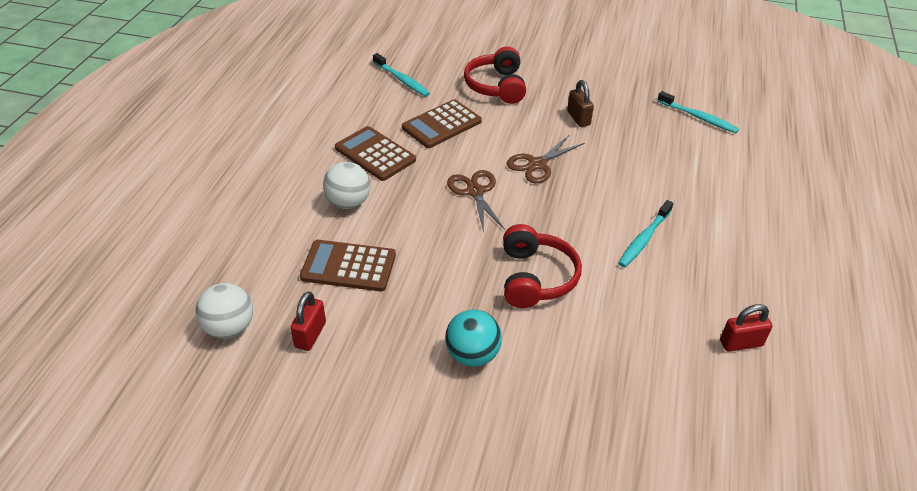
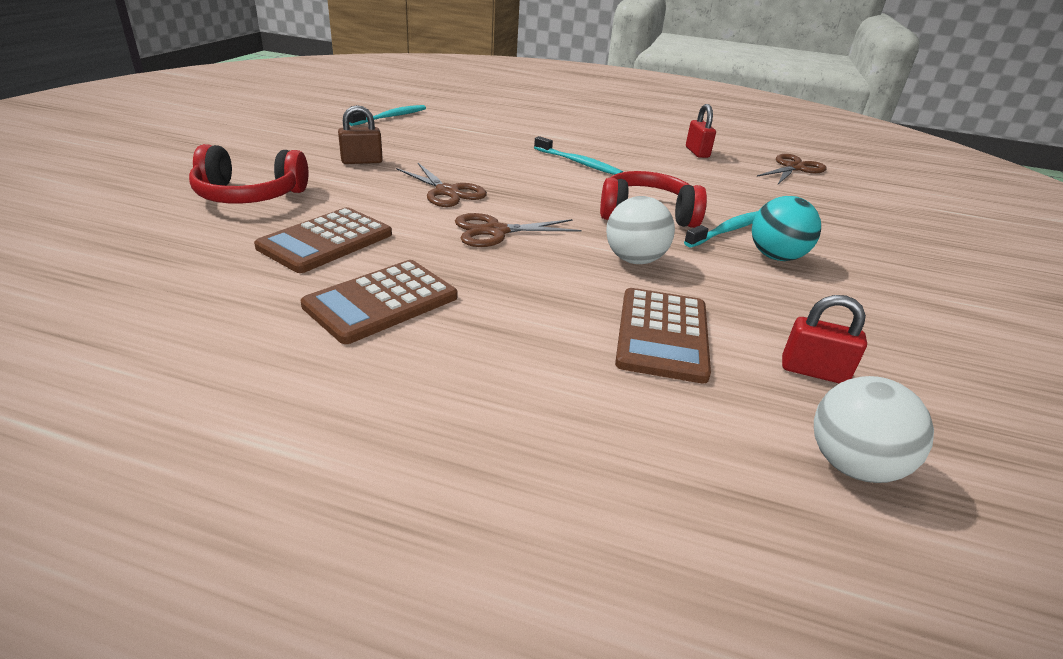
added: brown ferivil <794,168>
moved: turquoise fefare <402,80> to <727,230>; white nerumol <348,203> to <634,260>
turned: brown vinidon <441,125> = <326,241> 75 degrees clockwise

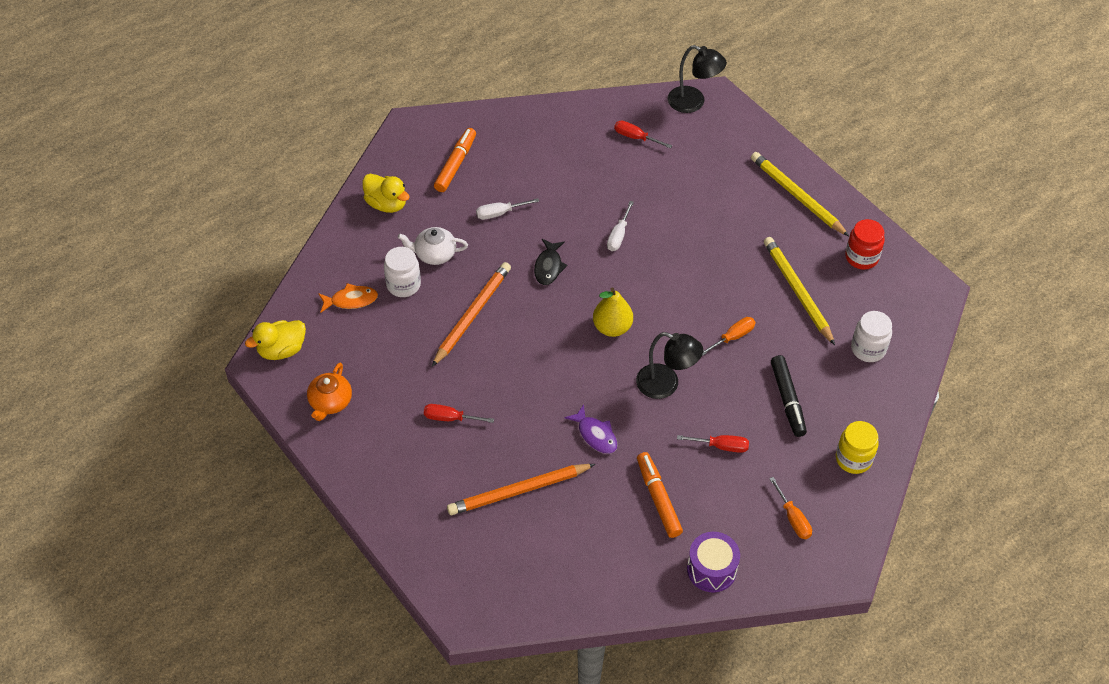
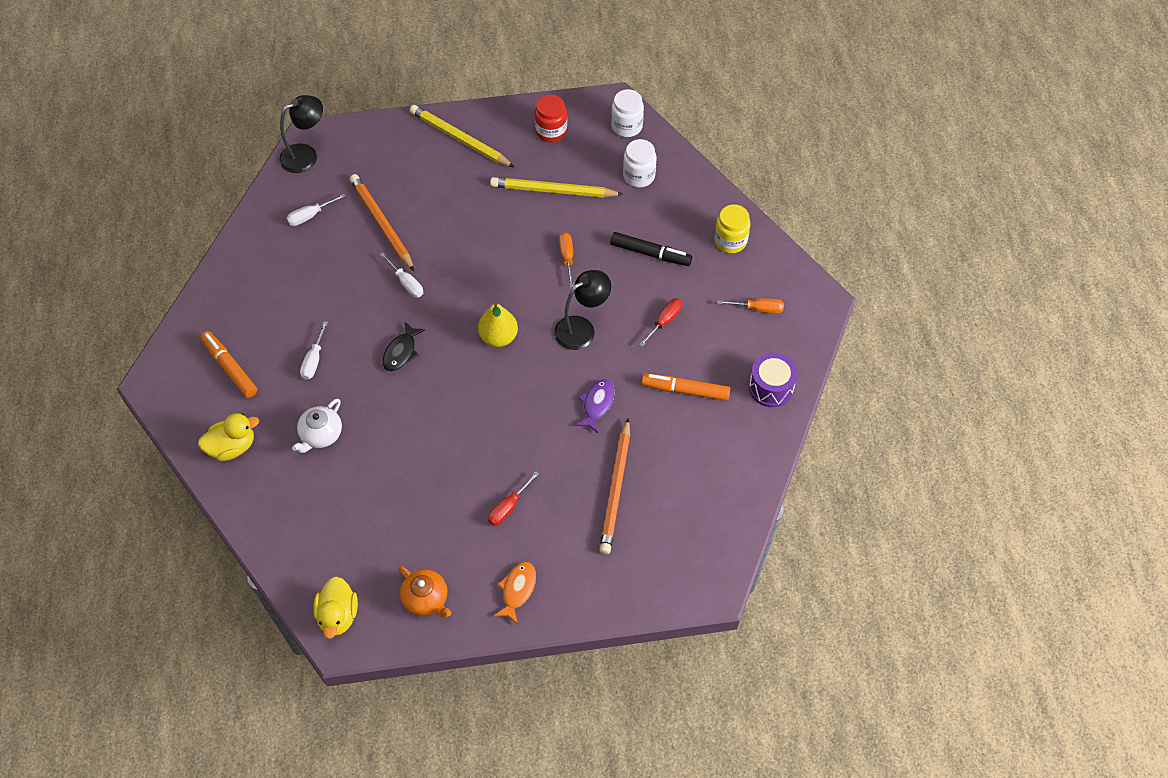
moved: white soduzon <403,285> to <627,126>; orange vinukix <472,315> to <382,223>; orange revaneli <351,300> to <517,590>
recoloured: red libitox <635,137> to white libitox <310,216>
turned: yellow vinukix <797,196> = <460,139> 45 degrees clockwise; black revaneli <548,267> = <401,352> 75 degrees clockwise; purple revaneli <595,435> = <597,404> 60 degrees counterclockwise

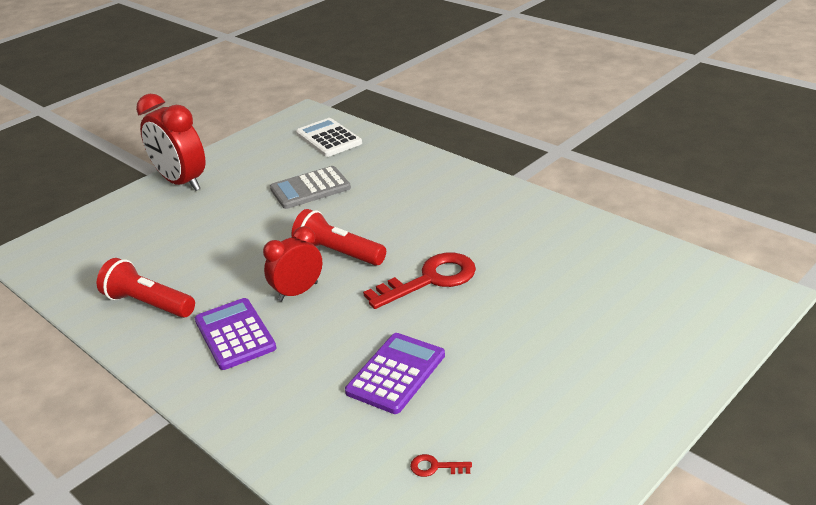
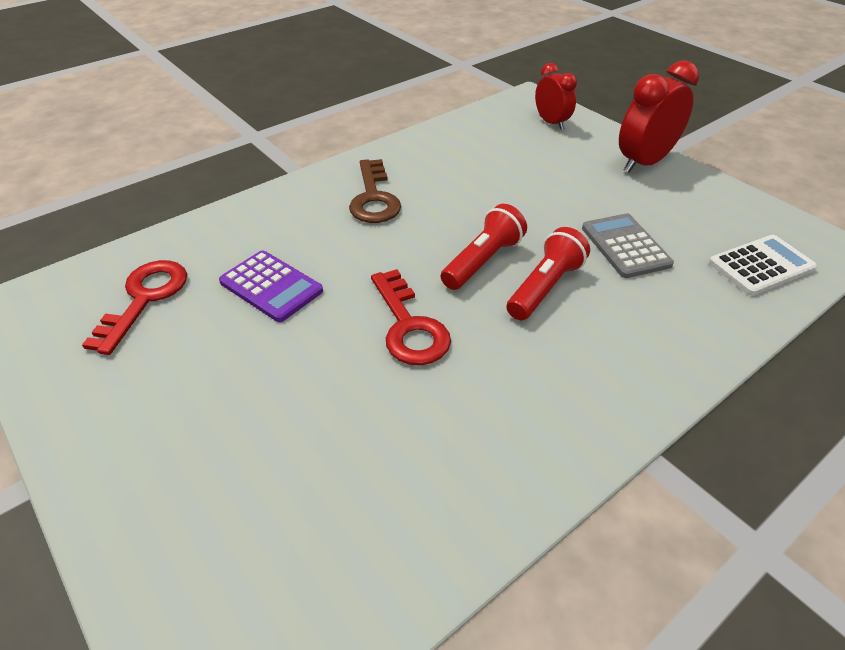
moved: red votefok <298,292> to <551,123>; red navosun <148,304> to <545,287>
replaced: purple vinidon <235,334> to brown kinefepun <374,198>
resized: red kinefepun <435,467> = <145,299> x2.49

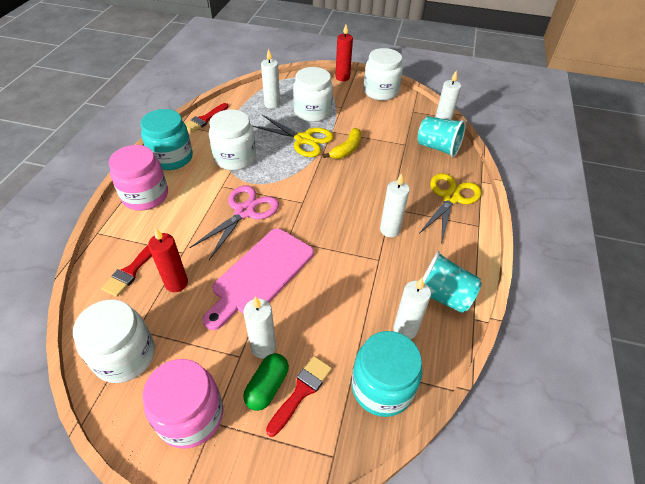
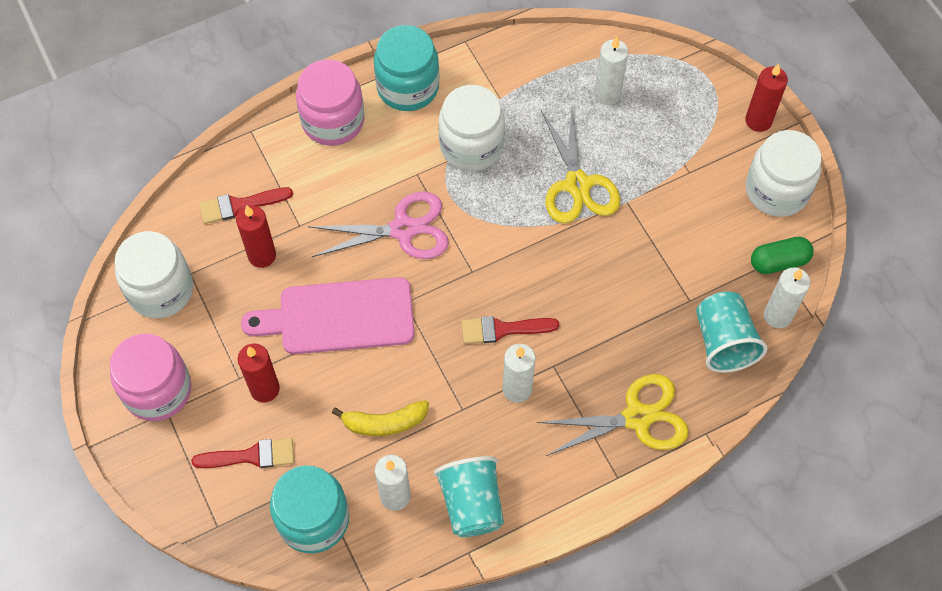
removed: white soduzon <312,112>
moved: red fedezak <205,119> to <502,329>; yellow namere <346,149> to <385,423>; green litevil <267,386> to <779,262>
recoloured: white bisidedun <263,347> to red bisidedun <265,389>

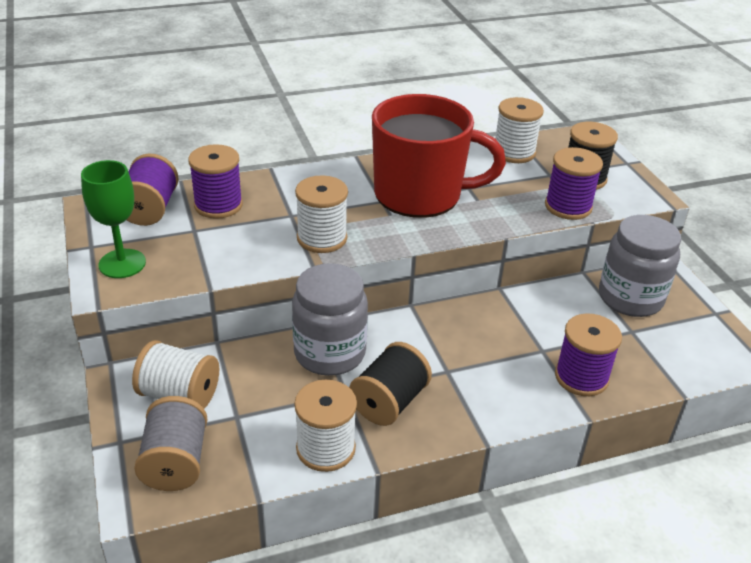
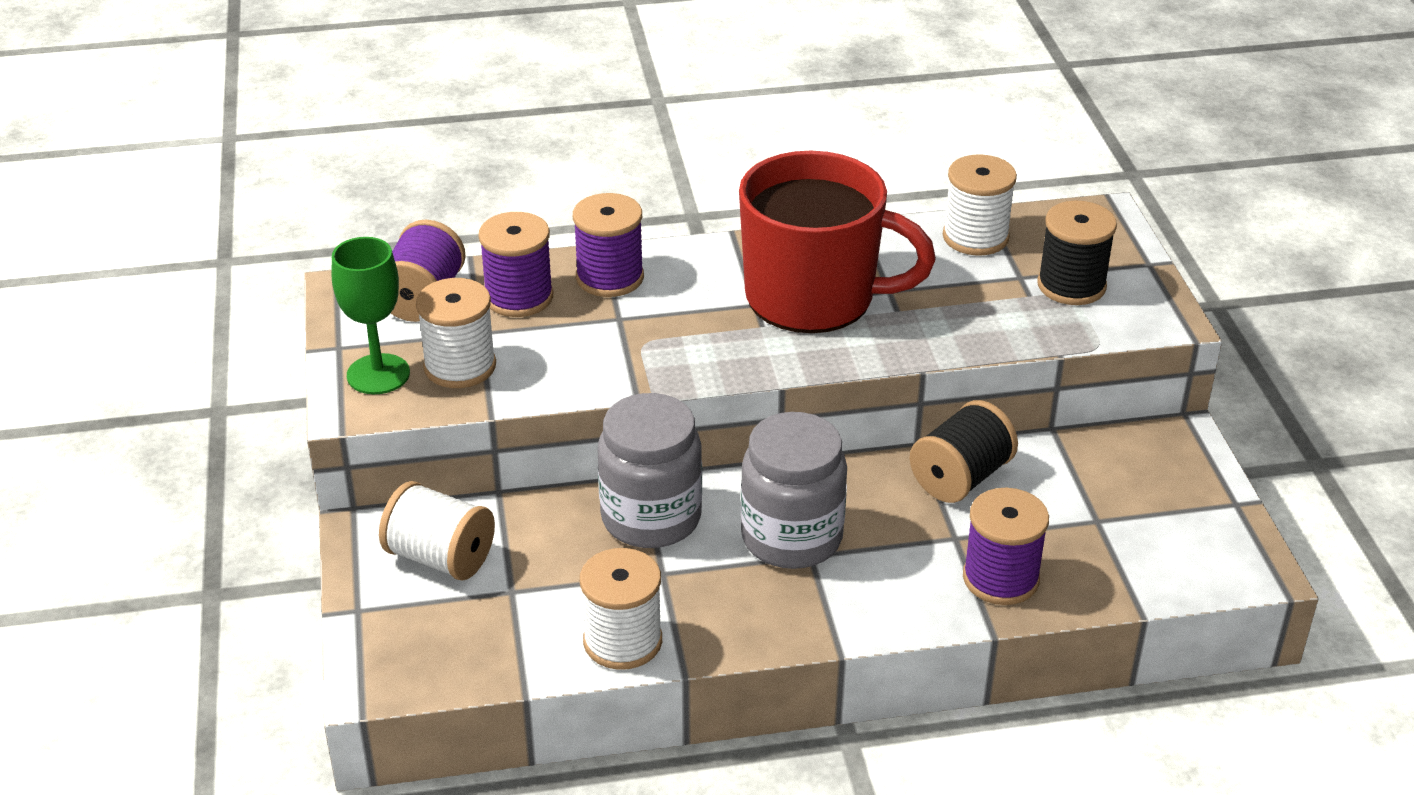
removed: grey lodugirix <175,462>
moved: purple lodugirix <568,206> to <610,277>; white lodugirix <322,238> to <460,366>; grey soduzon <630,298> to <791,538>; black lodugirix <389,402> to <960,478>

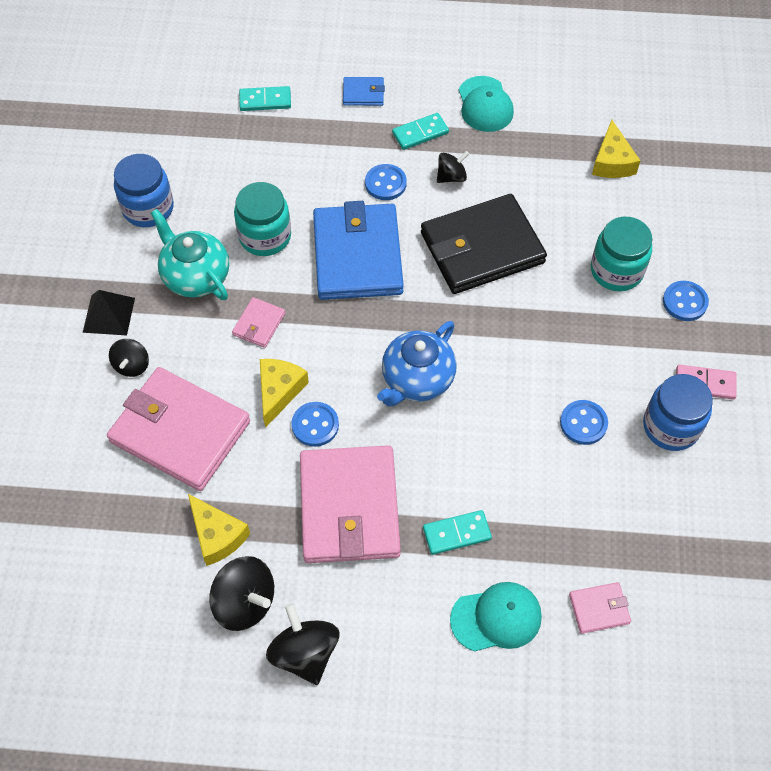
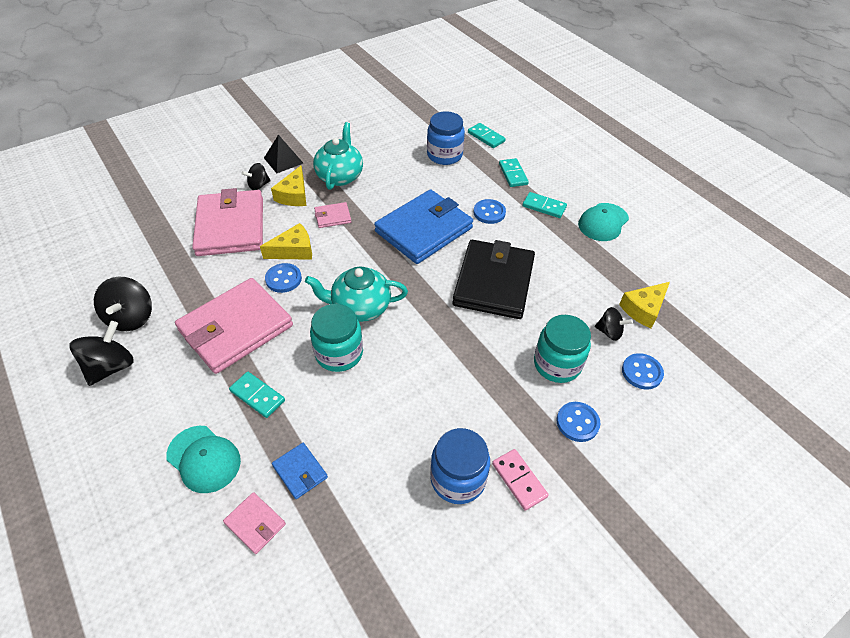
added: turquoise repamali <513,174>
moved: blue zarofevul <363,93> to <300,471>; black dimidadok <451,177> to <609,332>; blue soduzon <148,208> to <444,155>; turquoise soduzon <265,236> to <339,353>; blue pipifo <583,423> to <641,372>; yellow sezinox <217,535> to <294,195>
recoloured: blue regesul <417,380> to turquoise regesul <360,307>
turned: black zarofevul <482,248> = <493,282> 75 degrees clockwise

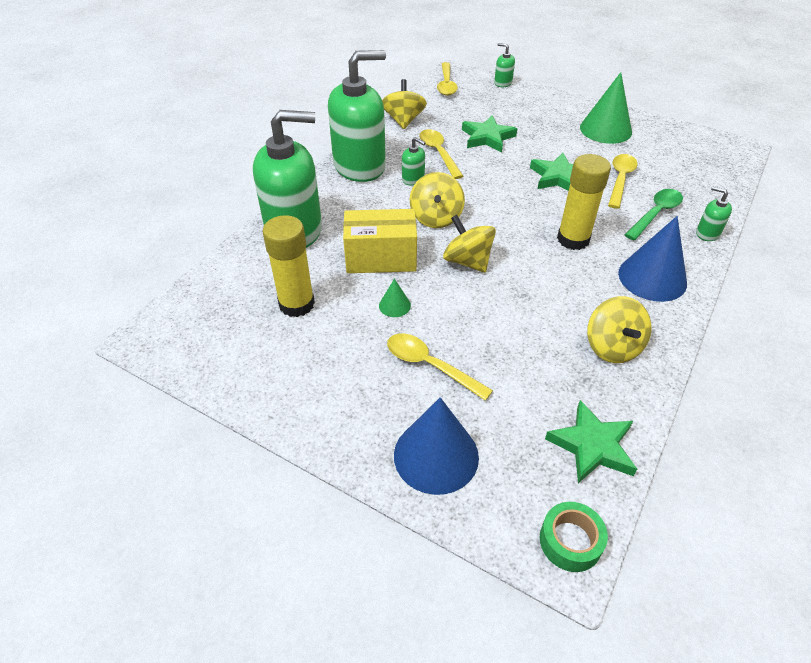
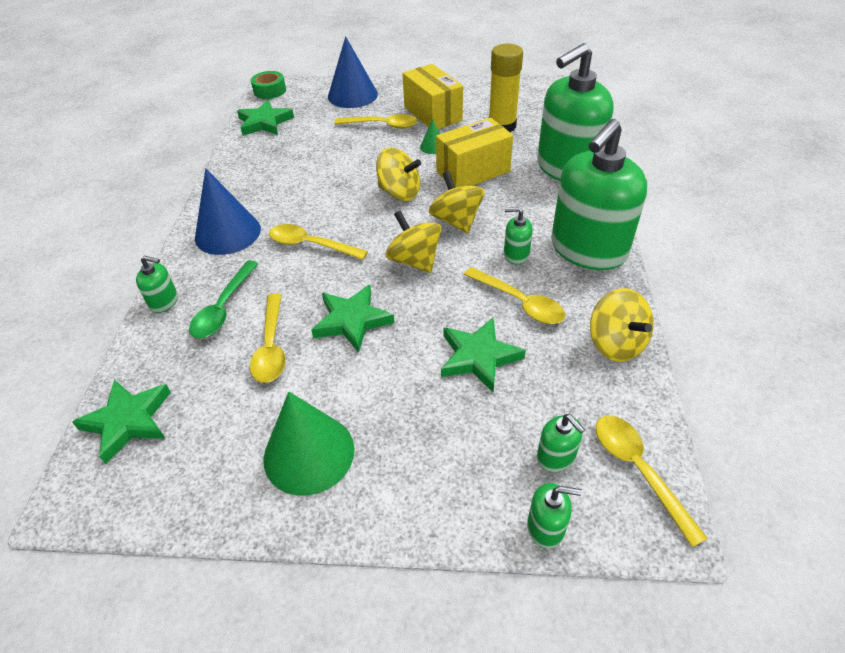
added: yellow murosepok <432,114>; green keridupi <128,421>; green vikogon <556,457>
moved: yellow dimidadok <612,347> to <414,260>
replaced: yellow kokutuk <573,239> to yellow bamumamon <311,245>

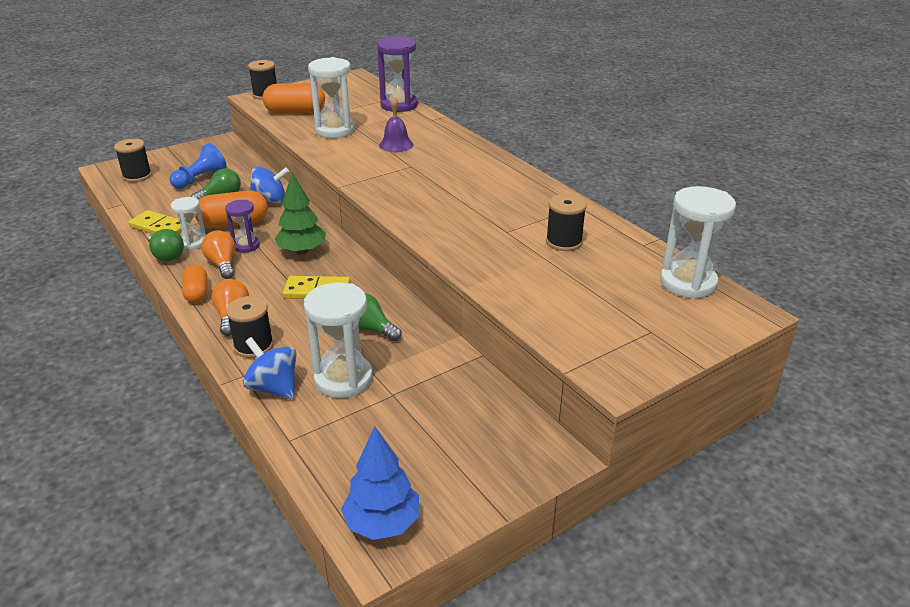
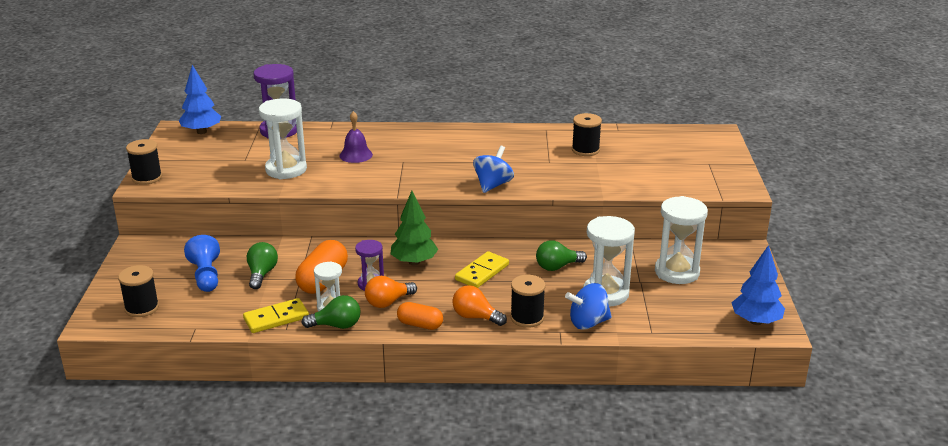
removed: orange litevil <295,112>
added: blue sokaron <201,132>
moved: blue dimidadok <270,201> to <493,185>; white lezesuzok <688,282> to <677,272>
turned: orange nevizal <222,264> = <388,302> 45 degrees counterclockwise

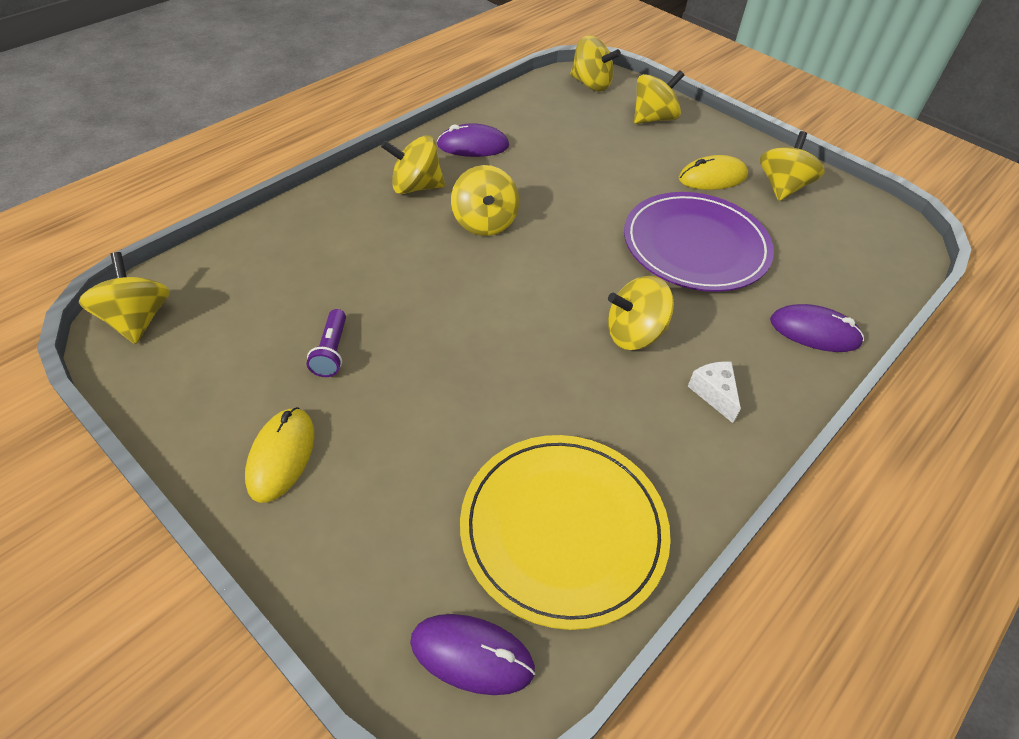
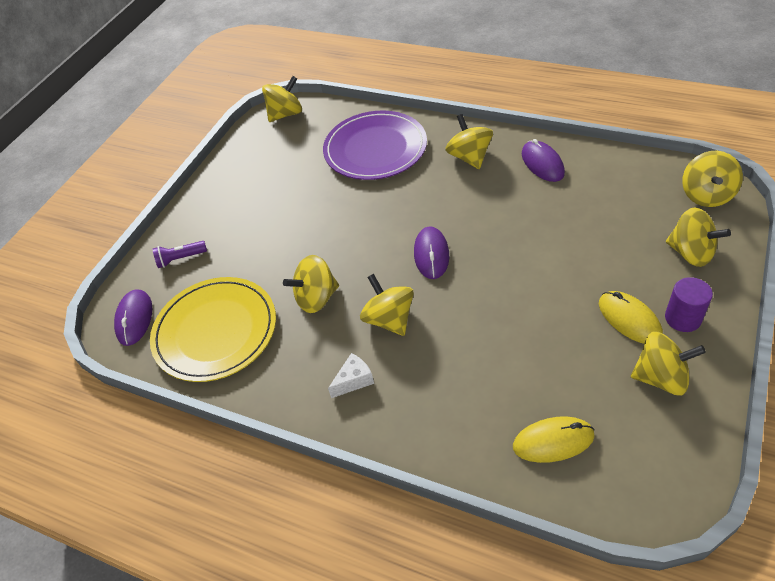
added: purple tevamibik <683,318>
moved: yellow dimidadok <484,222> to <316,298>; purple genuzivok <695,246> to <375,149>; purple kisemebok <814,332> to <431,254>; purple navosun <331,352> to <180,259>; yellow kisemebok <281,456> to <553,441>

